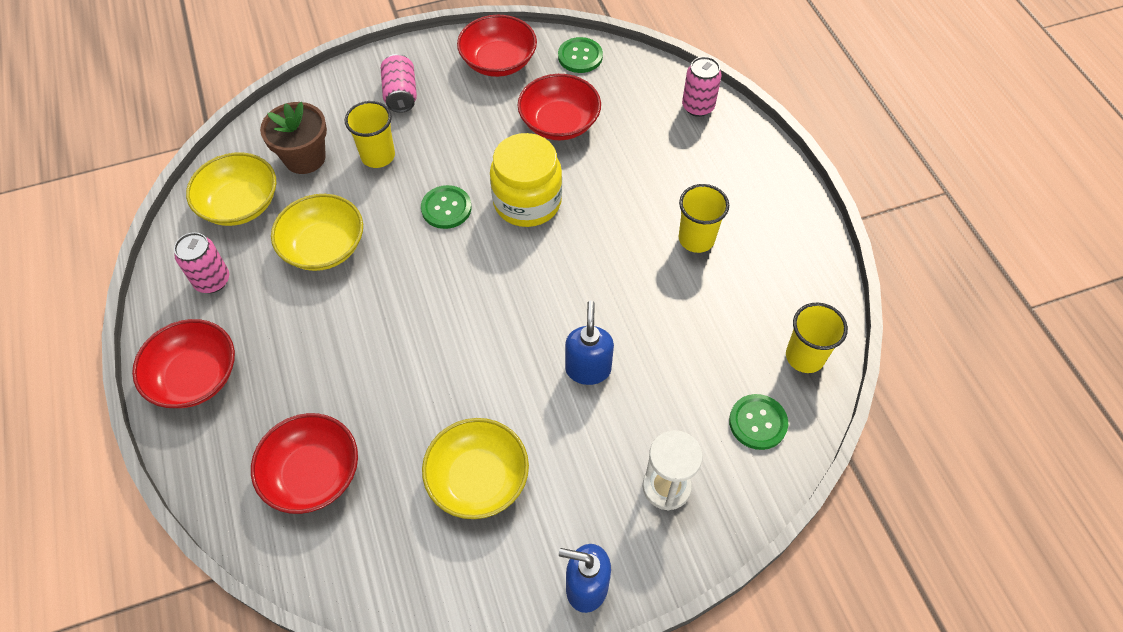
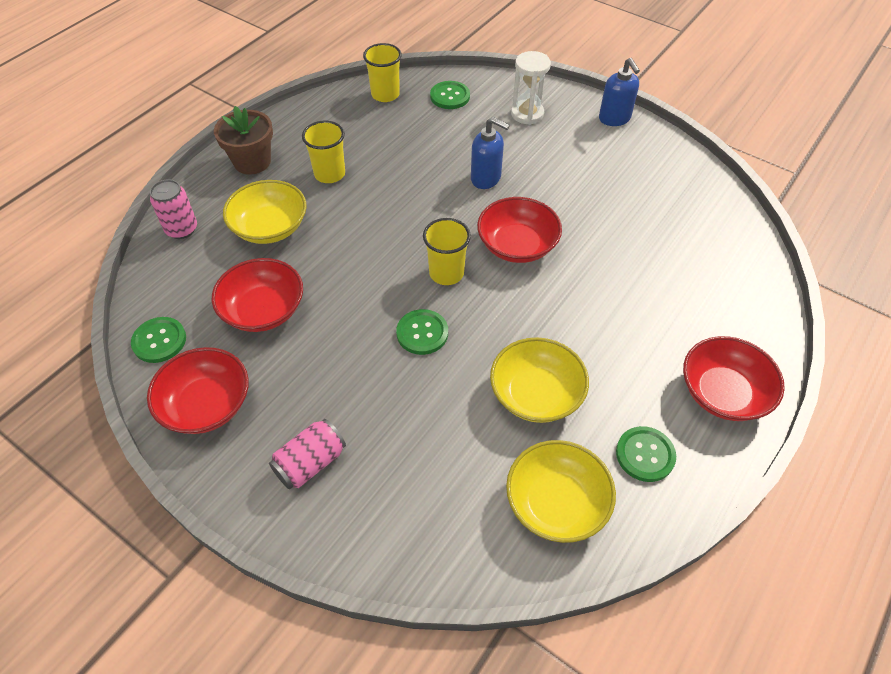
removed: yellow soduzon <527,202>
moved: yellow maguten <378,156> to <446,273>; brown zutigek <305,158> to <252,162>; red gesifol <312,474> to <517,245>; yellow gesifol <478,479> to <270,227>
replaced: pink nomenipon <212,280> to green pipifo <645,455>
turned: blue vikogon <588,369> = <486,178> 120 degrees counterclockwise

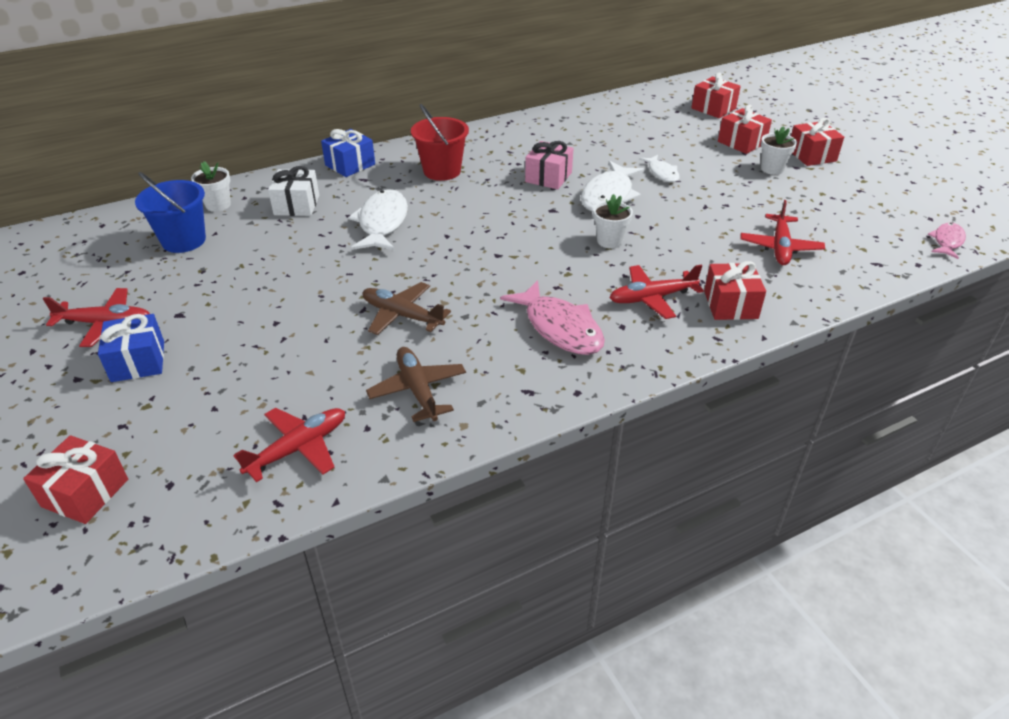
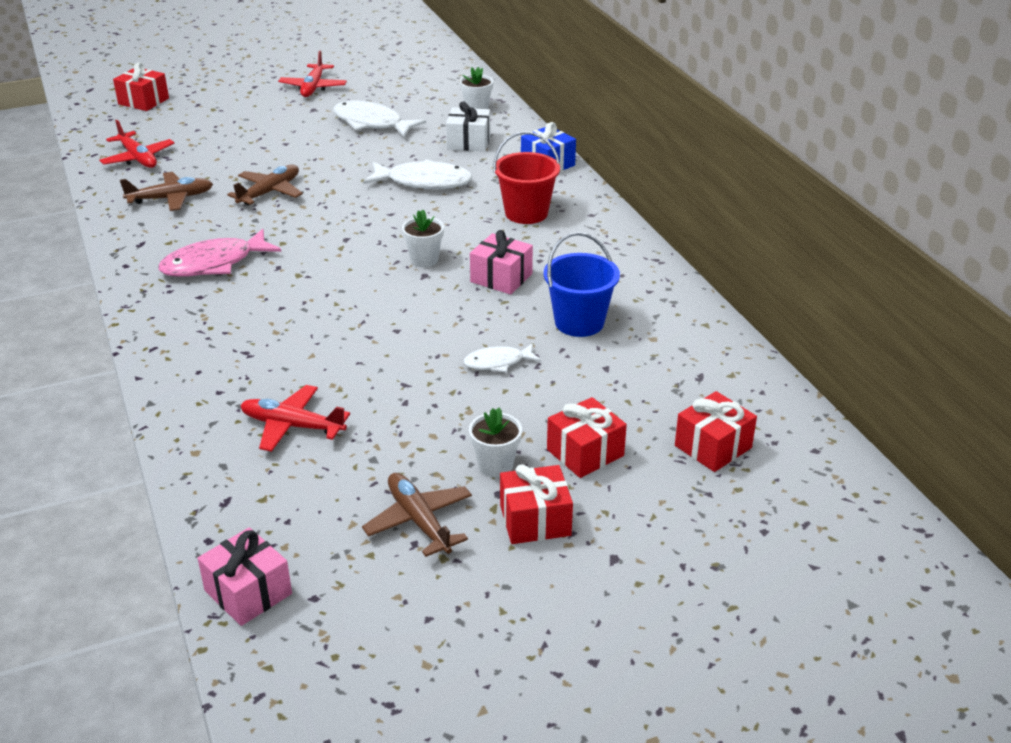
removed: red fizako <730,305>; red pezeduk <652,298>; blue fizako <138,361>
added: brown pezeduk <419,521>
moved: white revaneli <608,195> to <371,123>; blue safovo <184,241> to <579,322>; white zutigek <609,241> to <424,260>
replaced: pink revaneli <947,241> to pink fizako <248,592>

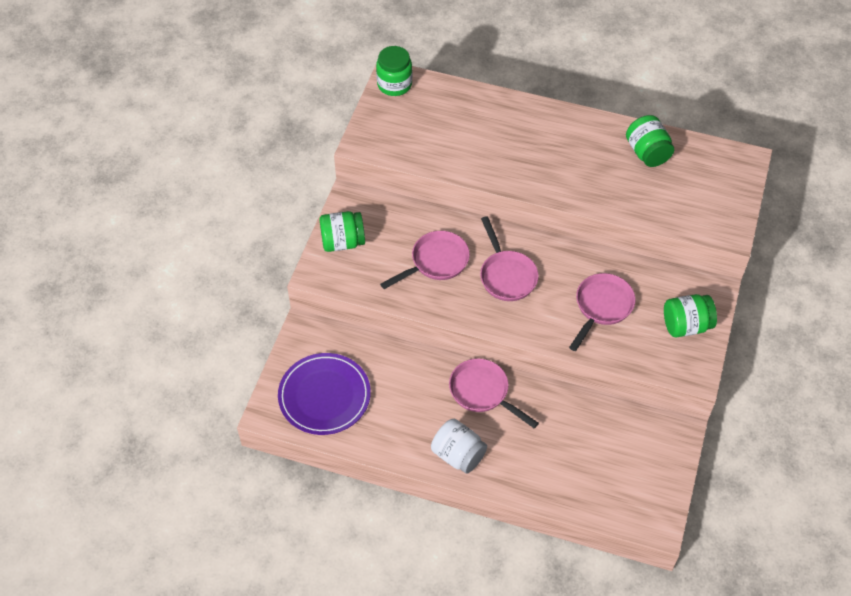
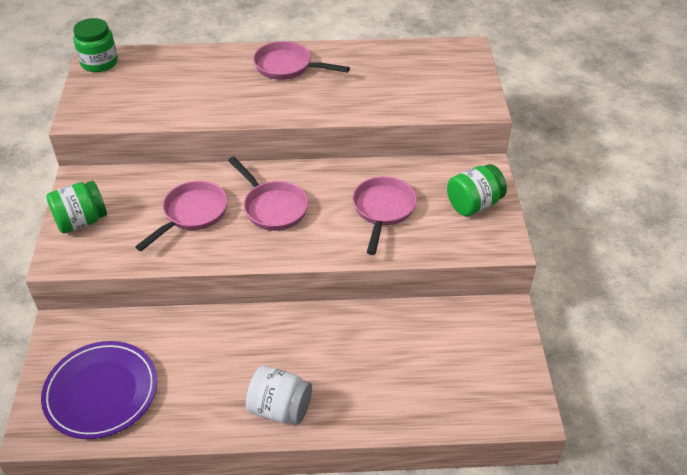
removed: green soduzon <647,153>
moved: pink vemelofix <482,392> to <287,67>

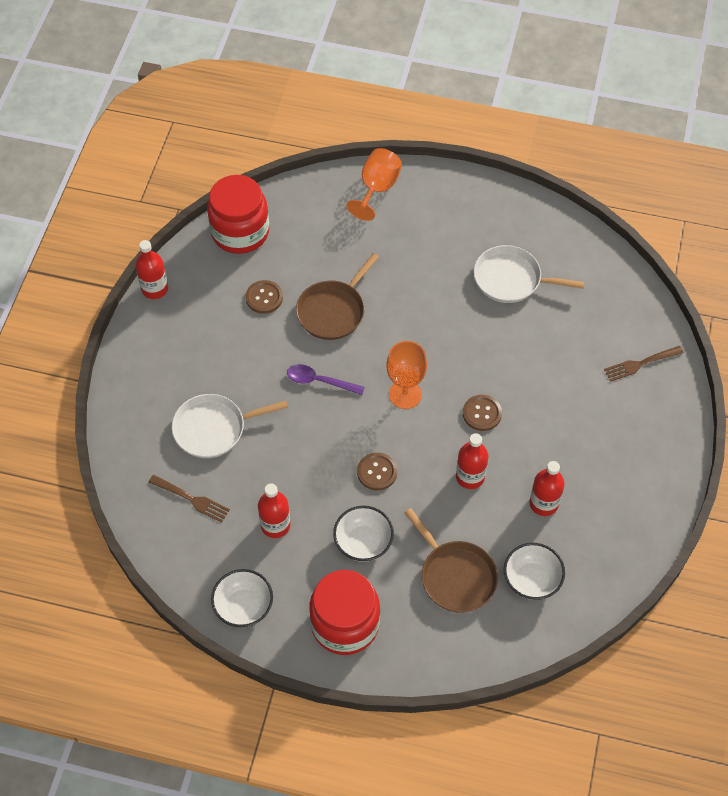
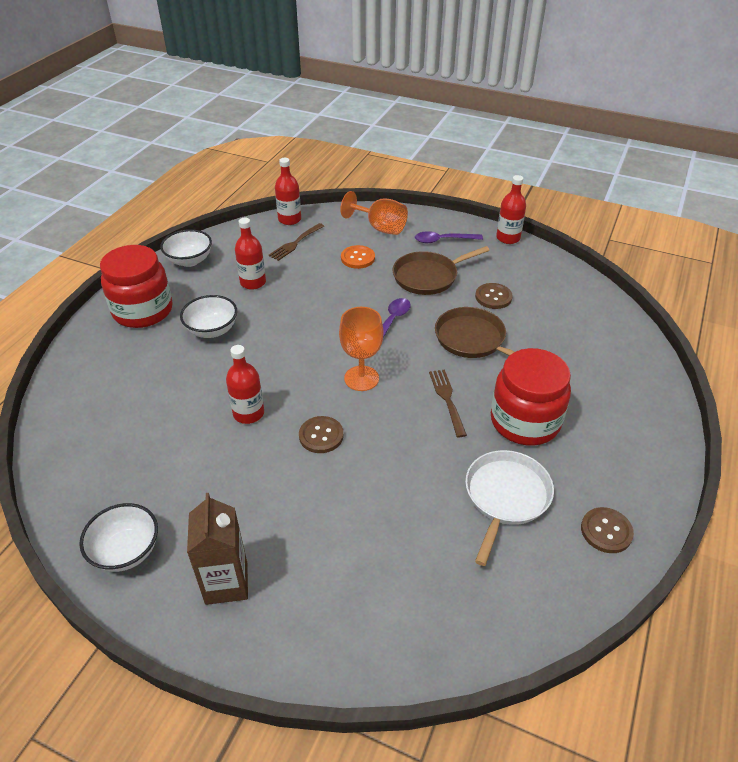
added: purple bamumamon <443,240>; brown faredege <226,583>
moved: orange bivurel <377,188> to <380,227>; red soduzon <240,232> to <525,421>; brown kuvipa <641,363> to <447,400>; brown pipifo <377,472> to <606,531>; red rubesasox <543,503> to <289,219>; brown vemelofix <455,576> to <428,277>; white gesifol <531,580> to <126,551>
replaced: white vemelofix <213,429> to orange pipifo <358,258>

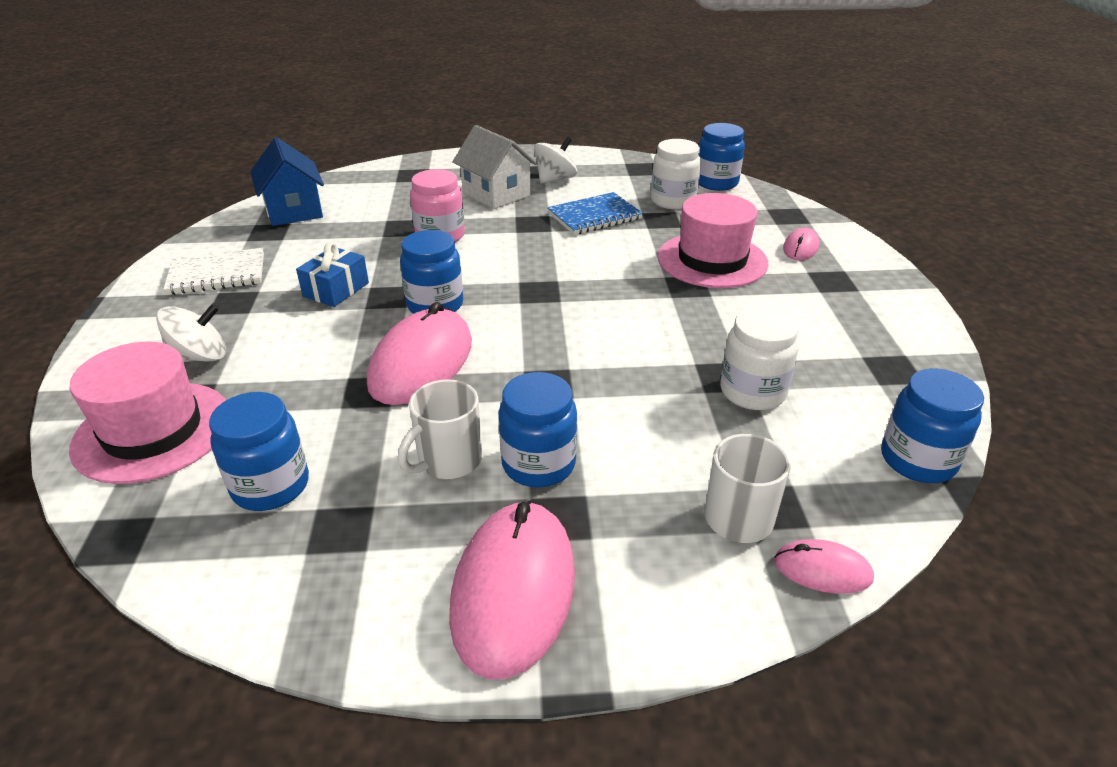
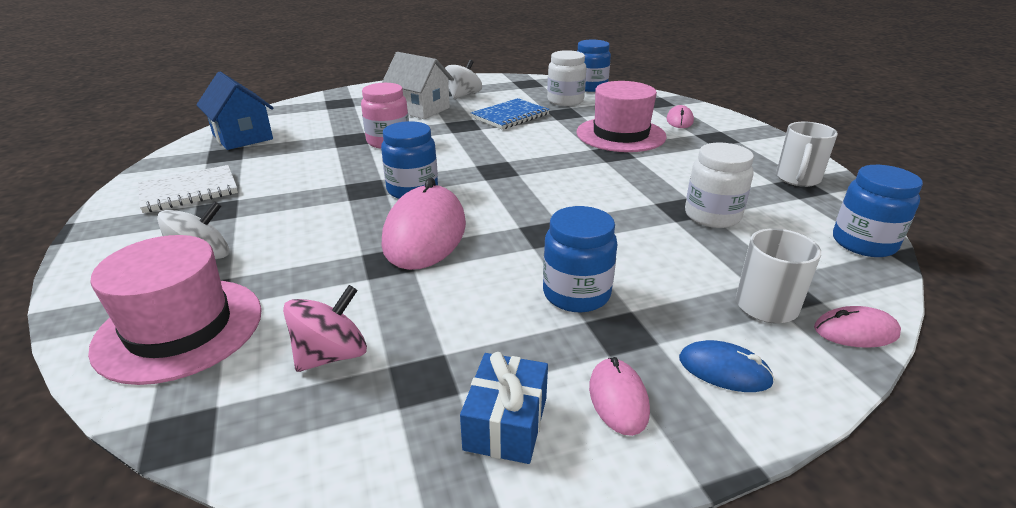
added: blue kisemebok <724,370>
moved: blue fizako <336,289> to <506,423>; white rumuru <448,461> to <797,179>
replaced: blue soduzon <271,486> to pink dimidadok <332,355>
resized: pink kisemebok <513,590> = <618,398> x0.49

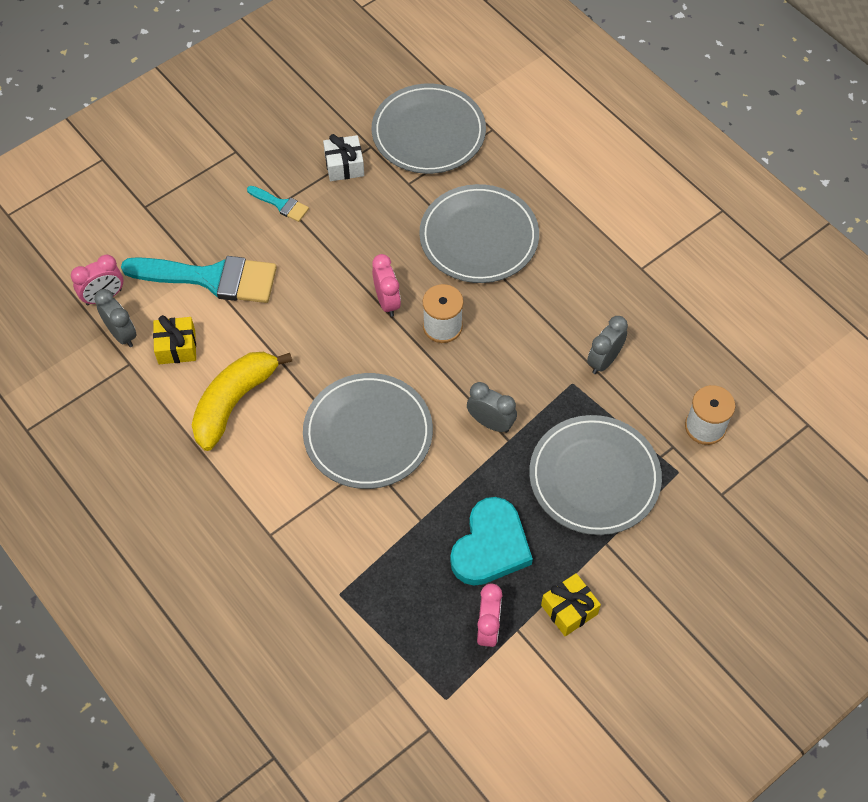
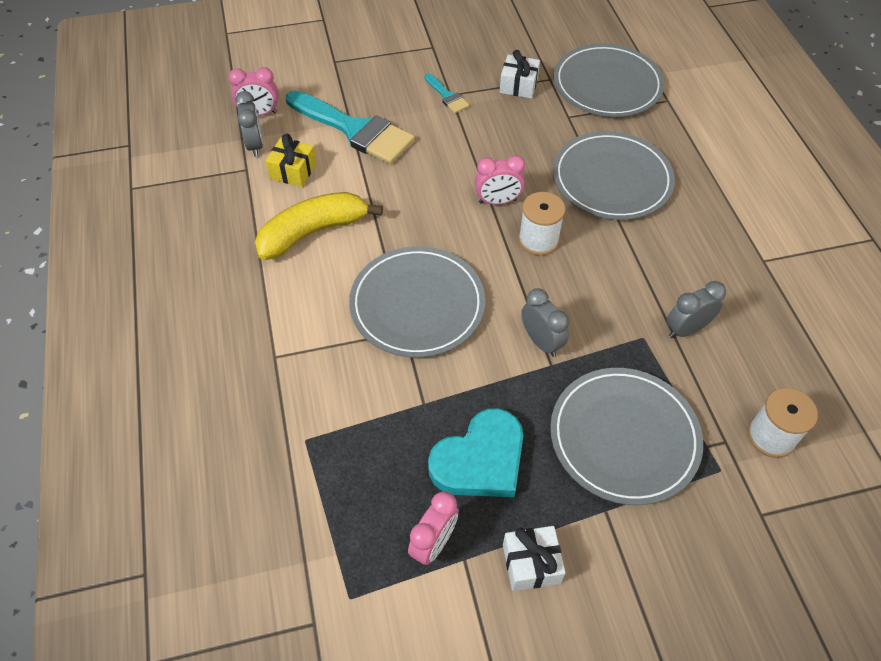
recoloured: yellow fizako <569,609> to white fizako <531,563>
turned: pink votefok <387,302> = <497,201> 75 degrees clockwise

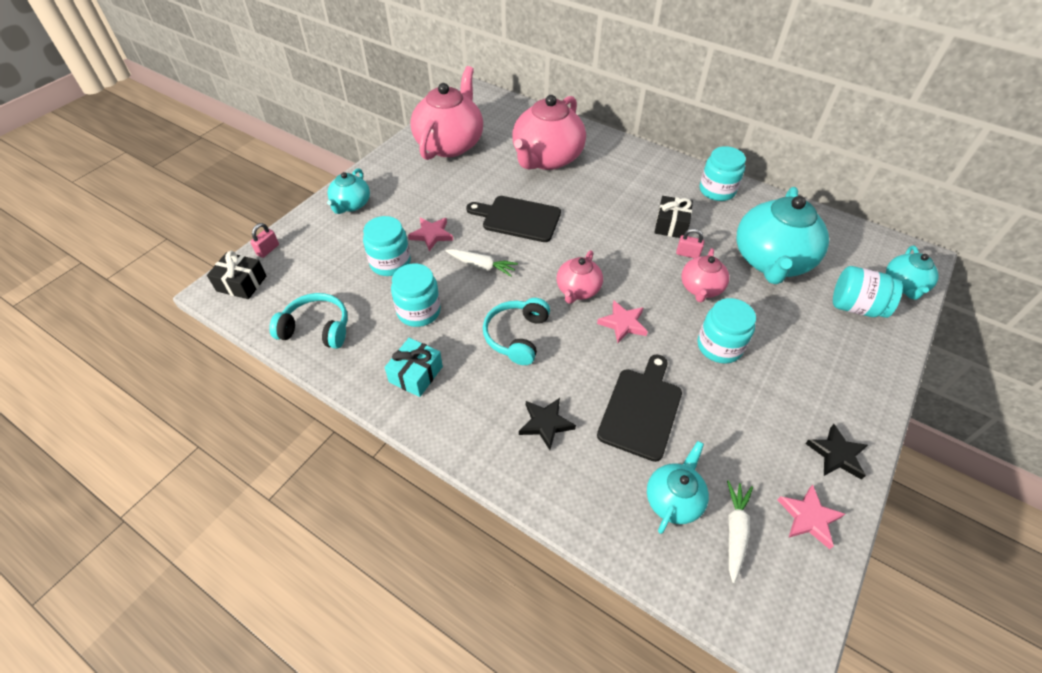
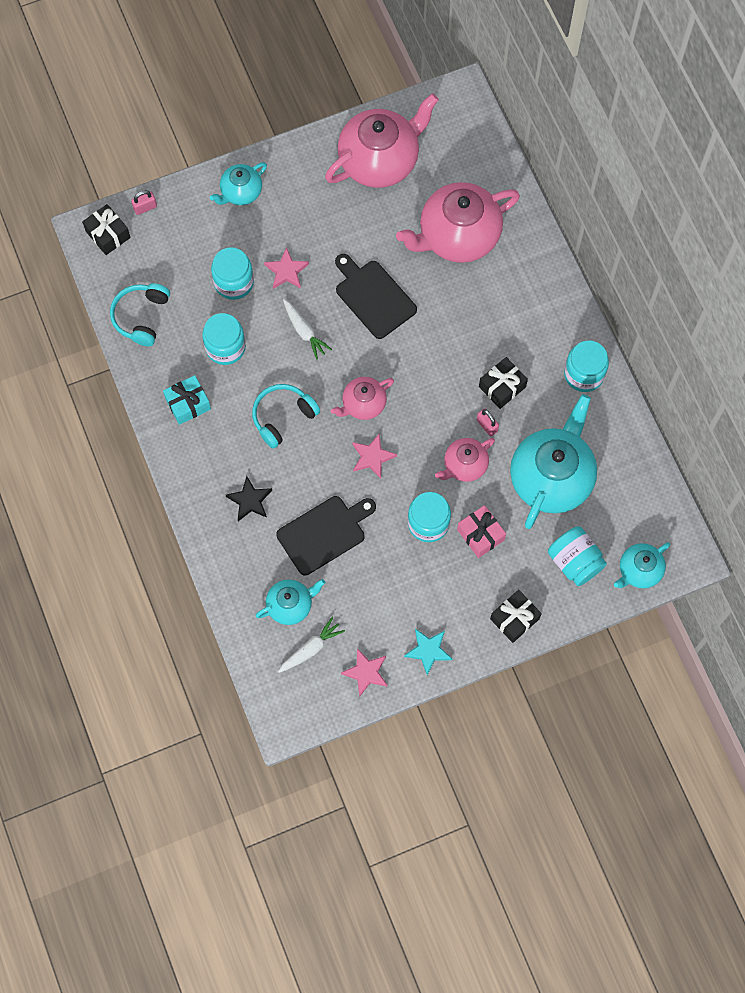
added: pink fizako <480,535>; black fizako <514,619>
recoloured: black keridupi <836,454> to turquoise keridupi <428,650>
turned: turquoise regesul <771,261> = <551,477> 150 degrees clockwise; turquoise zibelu <316,328> = <141,317> 120 degrees counterclockwise

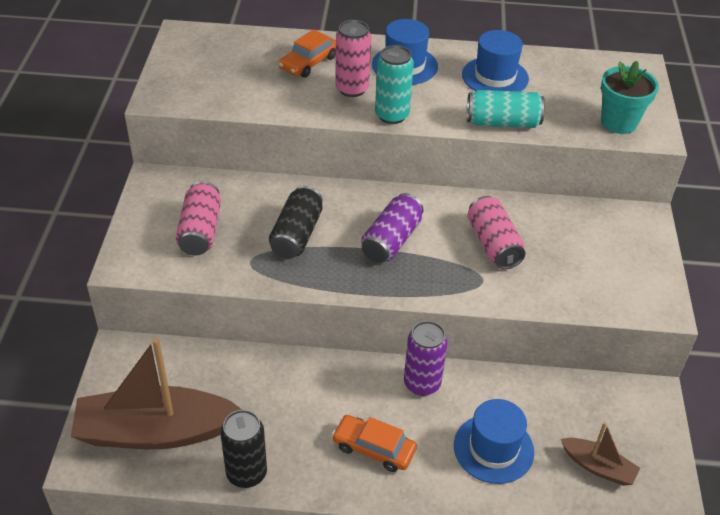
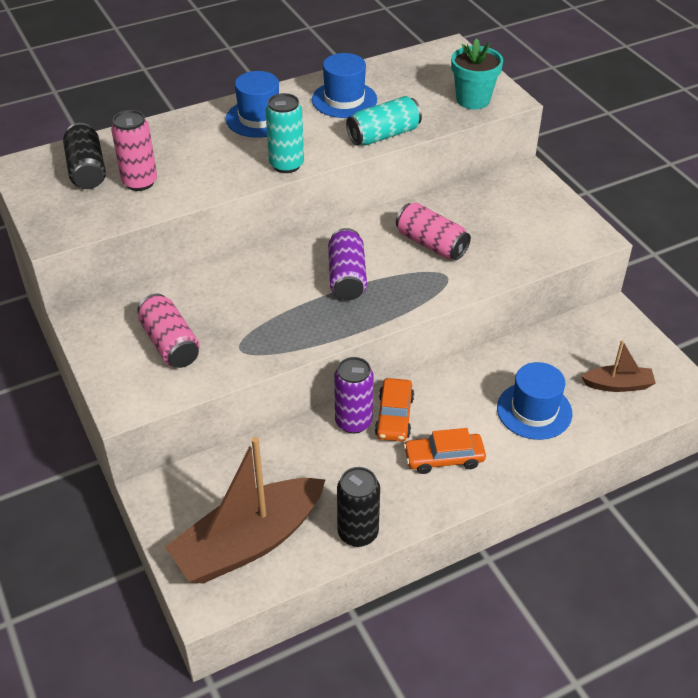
moved: pink nomenipon <352,89> to <140,182>; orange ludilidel <308,63> to <394,416>; black nomenipon <297,234> to <87,170>; purple nomenipon <422,383> to <353,422>

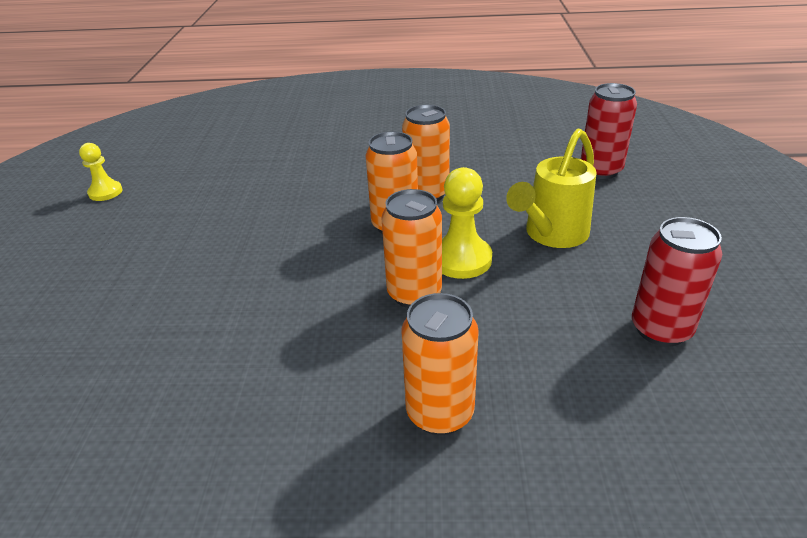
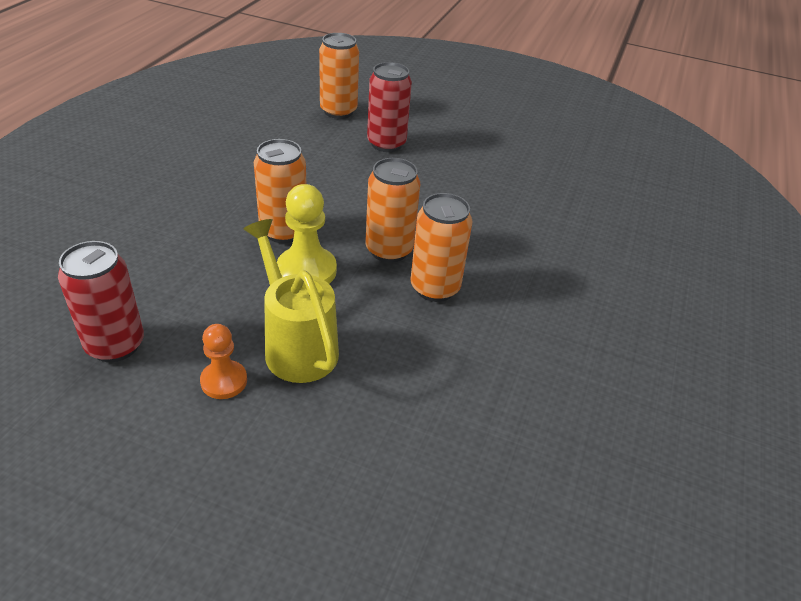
removed: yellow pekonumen <105,192>
added: orange pekonumen <224,381>
moved: red nomenipon <600,170> to <386,144>; orange nomenipon <440,413> to <338,111>

